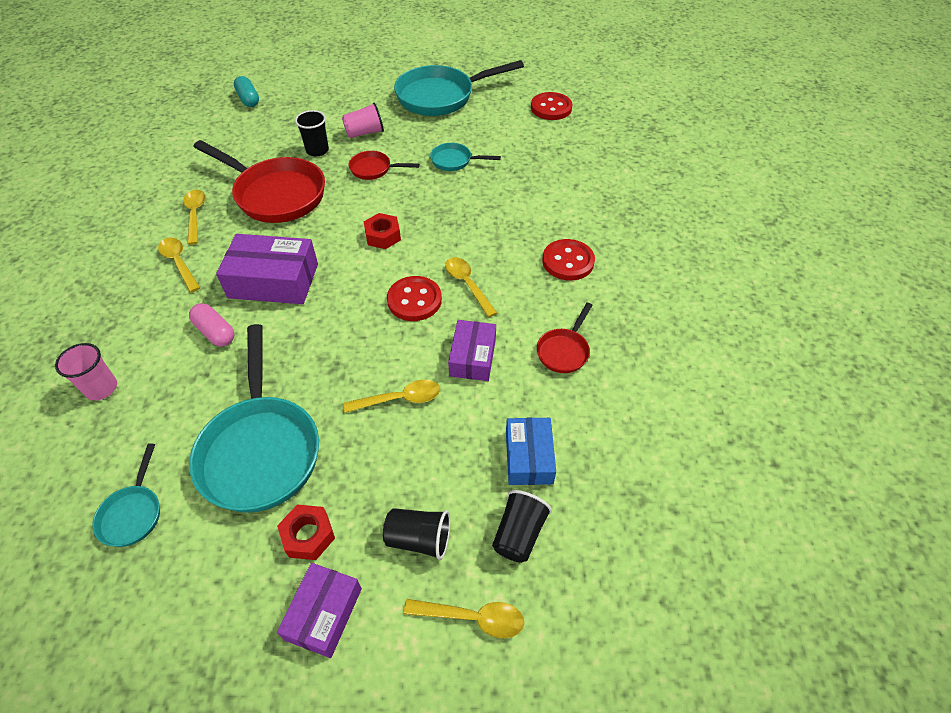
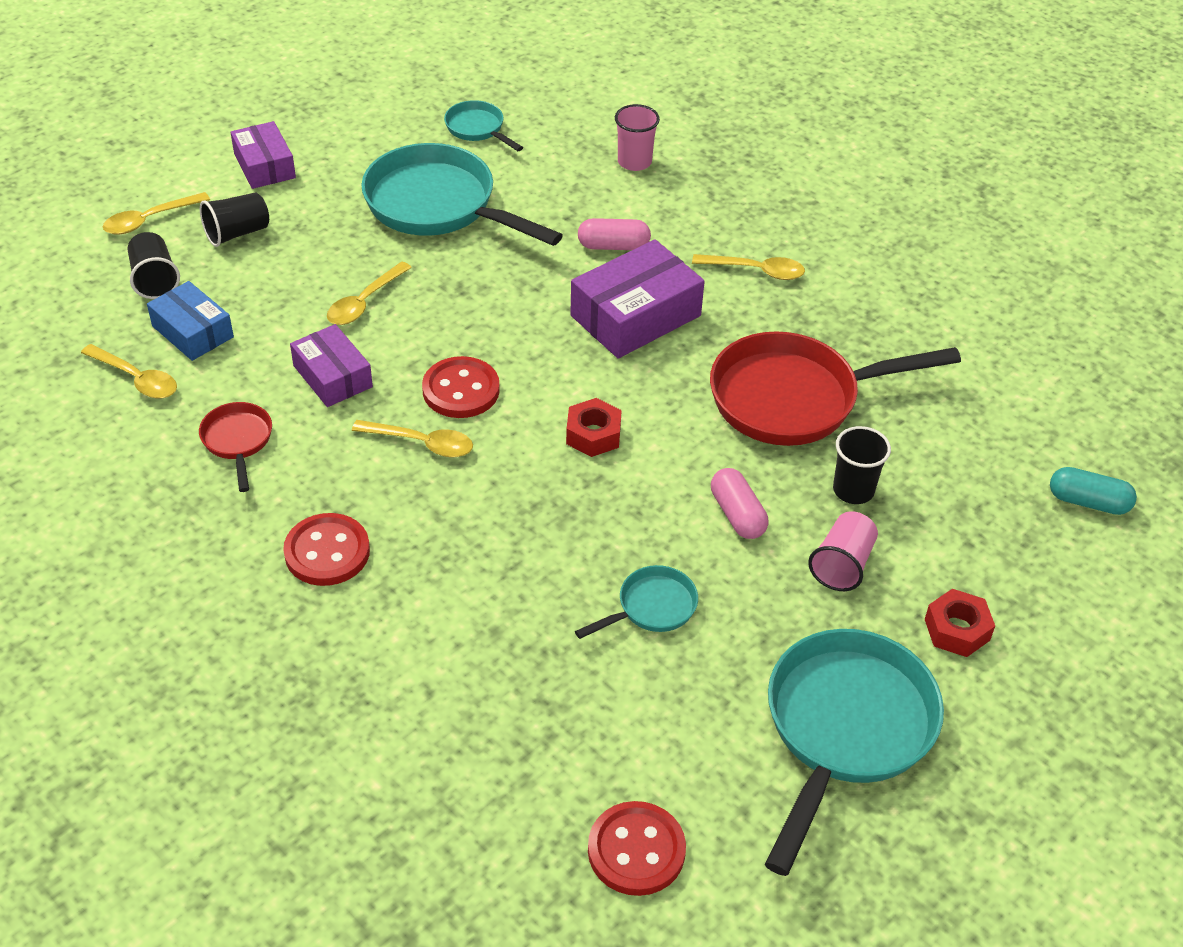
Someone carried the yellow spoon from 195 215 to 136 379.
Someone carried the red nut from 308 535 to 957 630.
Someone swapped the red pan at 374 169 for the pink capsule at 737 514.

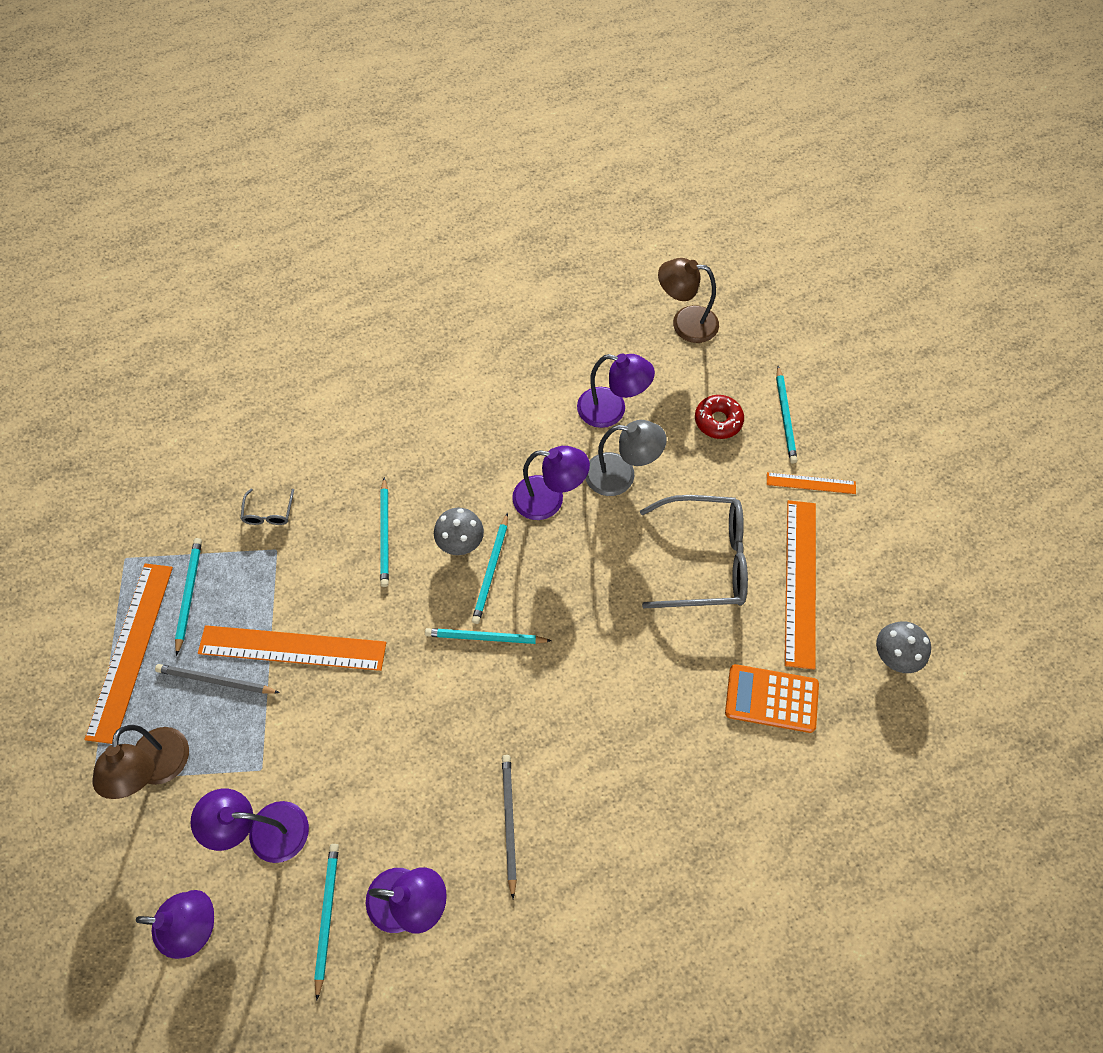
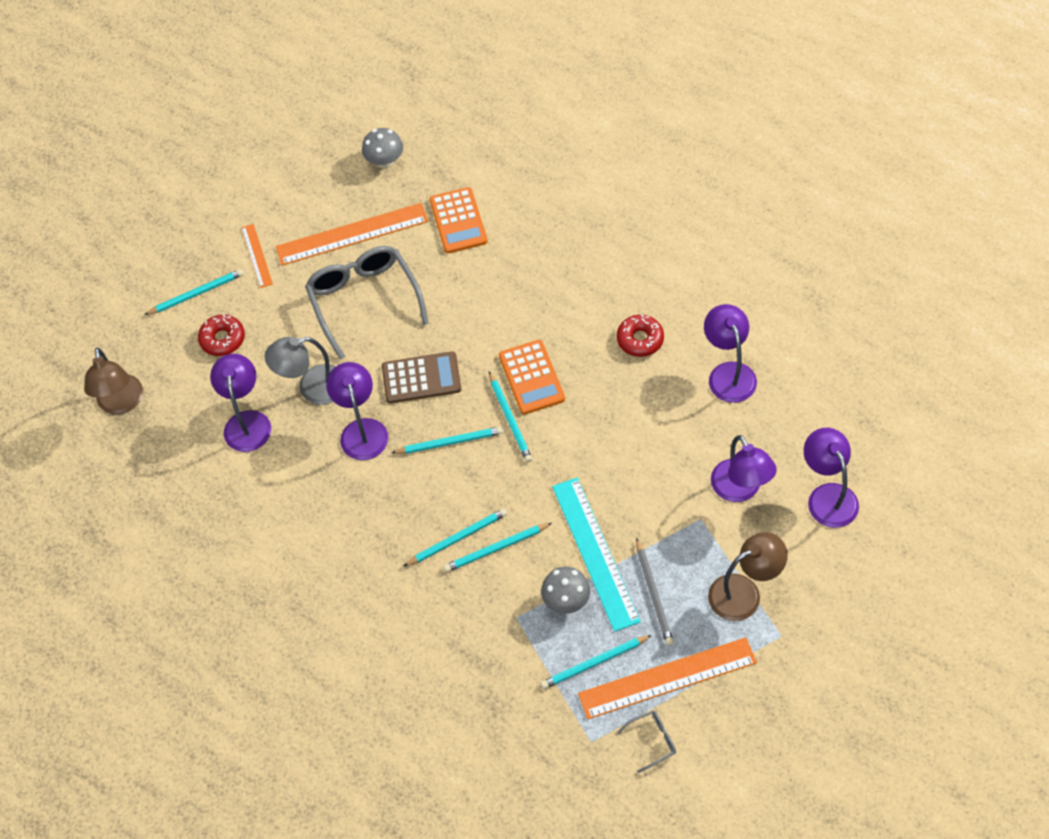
Someone repainted the orange ruler at 292 647, which became the turquoise ruler at 595 553.
Someone carried the grey glasses from 269 513 to 652 741.
Someone carried the turquoise pencil from 327 916 to 496 548.
Someone carried the grey mushroom from 461 543 to 566 601.
Someone swapped the grey pencil at 509 822 for the red donut at 640 340.
Someone rotated the grey lamp at 620 475 by 90 degrees counterclockwise.
Someone put down the brown calculator at 421 378.
Someone put down the orange calculator at 531 377.

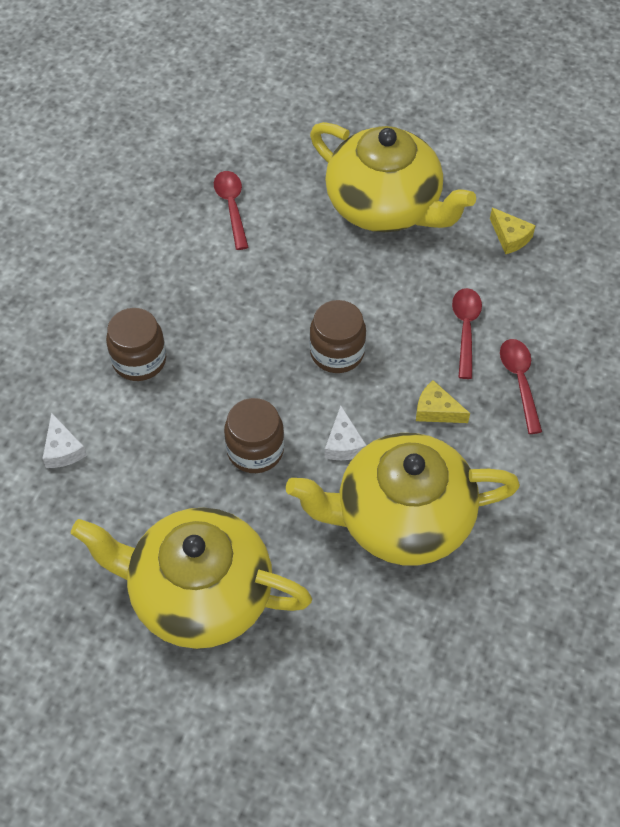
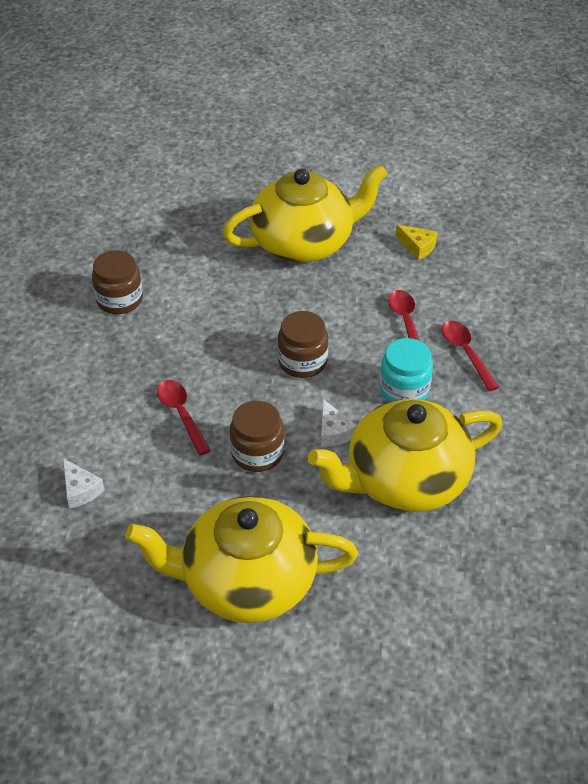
Someone carried the brown jar from 139 360 to 119 300.
Someone carried the red spoon from 232 207 to 181 414.
Someone rotated the yellow teapot at 385 206 by 45 degrees counterclockwise.
Someone swapped the yellow cheese at 436 410 for the turquoise jar at 404 389.

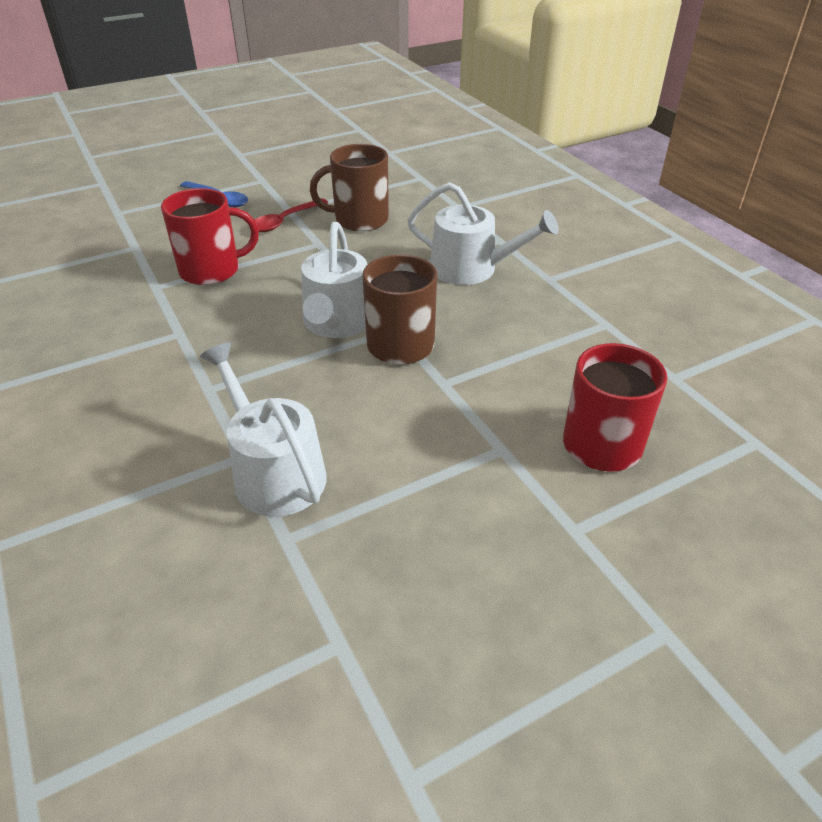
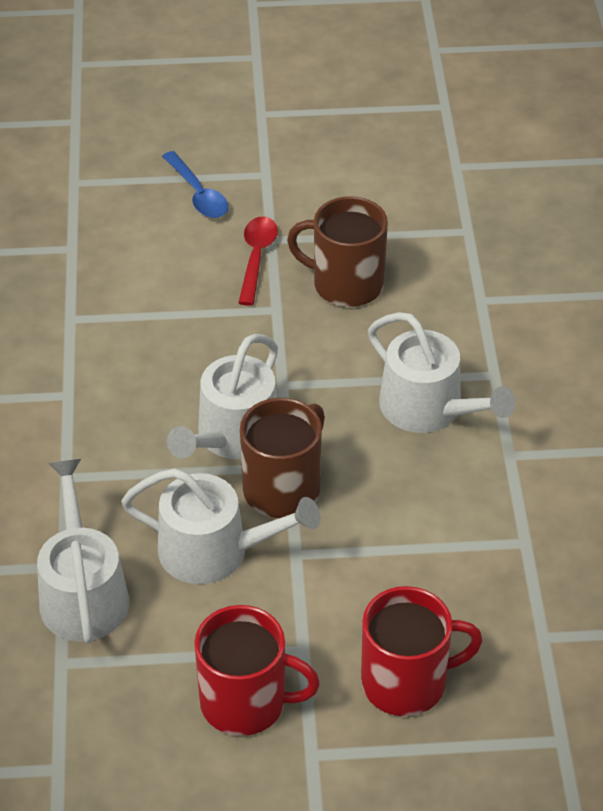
Someone carried the red mug from 211 270 to 245 702.
Someone rotated the red spoon at 285 221 by 120 degrees clockwise.
Someone put down the white watering can at 214 551.

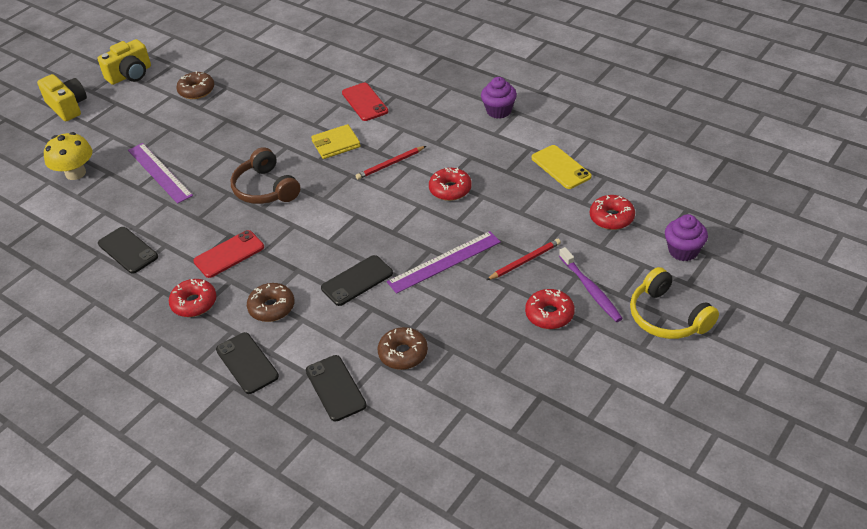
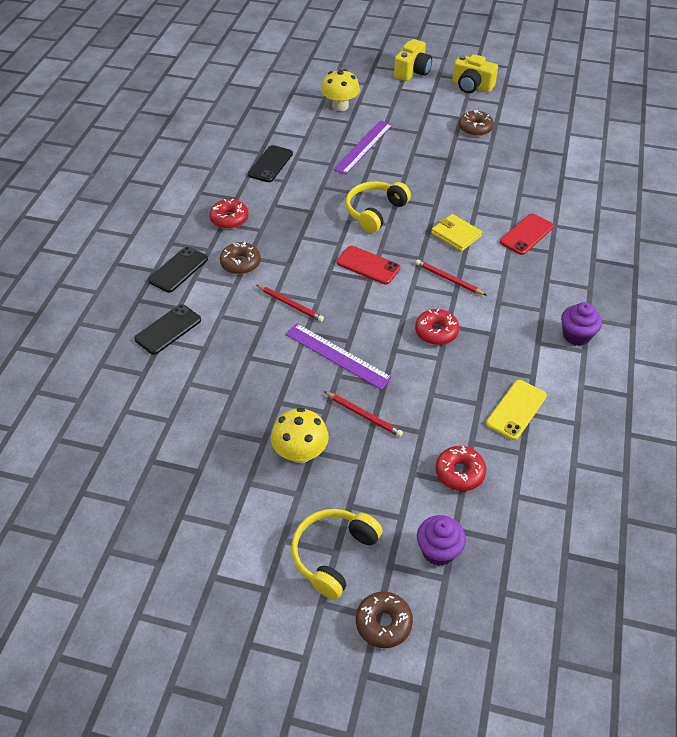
Someone carried the red phone from 229 254 to 368 265.
Someone repainted the brown headphones at 266 188, which became the yellow headphones at 375 212.
Someone swapped the black phone at 357 280 for the red pencil at 290 304.
Someone carried the brown donut from 403 354 to 383 623.
Someone swapped the red donut at 549 314 for the yellow mushroom at 300 453.
Someone took away the purple toothbrush at 591 290.

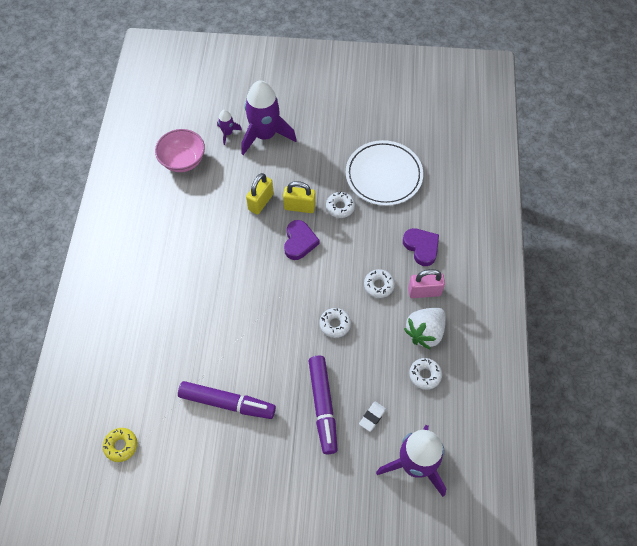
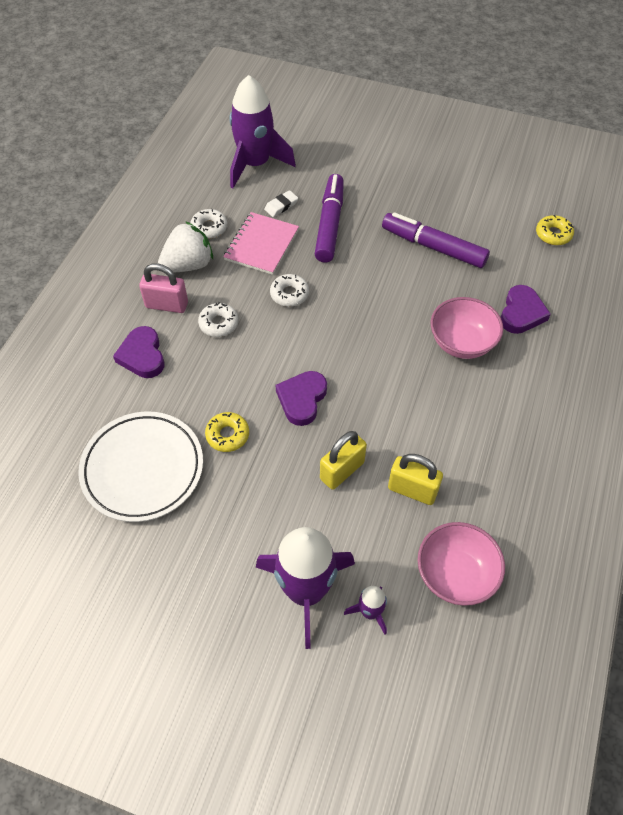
Someone carried the yellow padlock from 299 207 to 412 490.
Someone repainted the white donut at 340 207, which became the yellow donut at 227 435.
Someone put down the pink notebook at 261 245.
Someone put down the pink bowl at 462 343.
Someone put down the purple heart at 521 313.

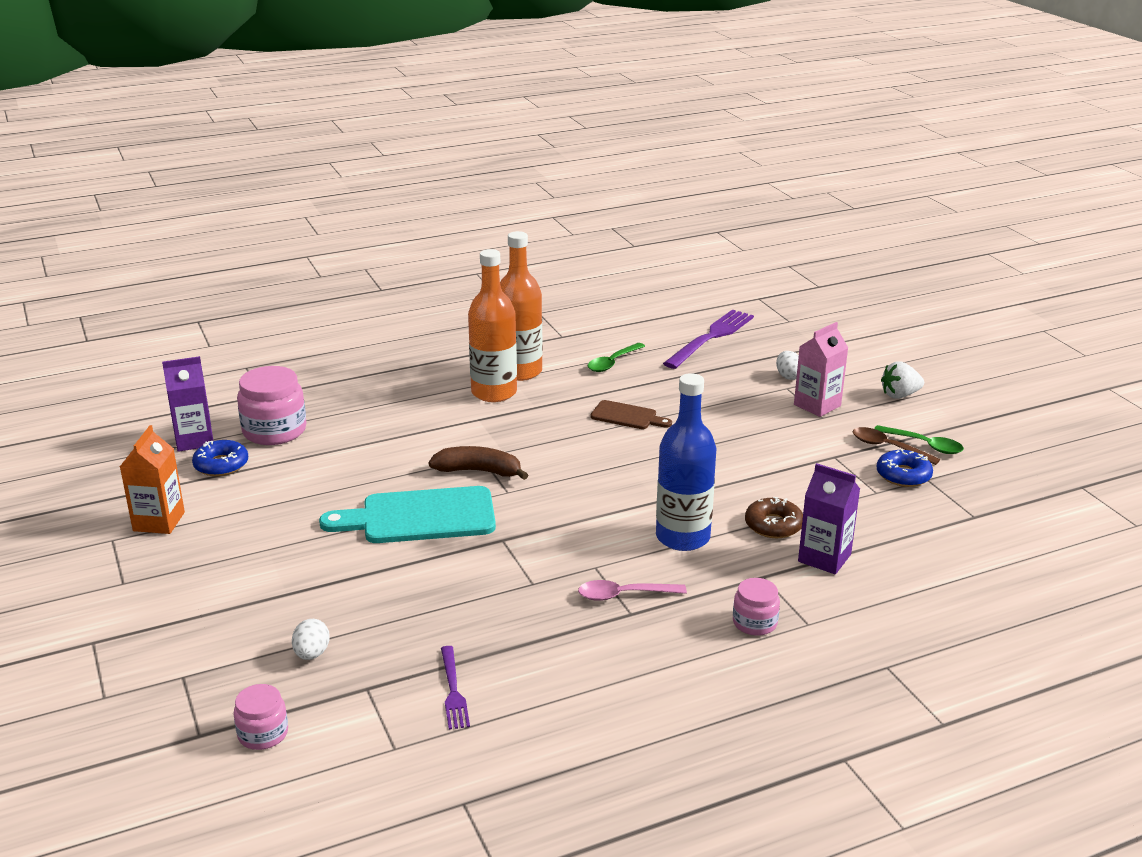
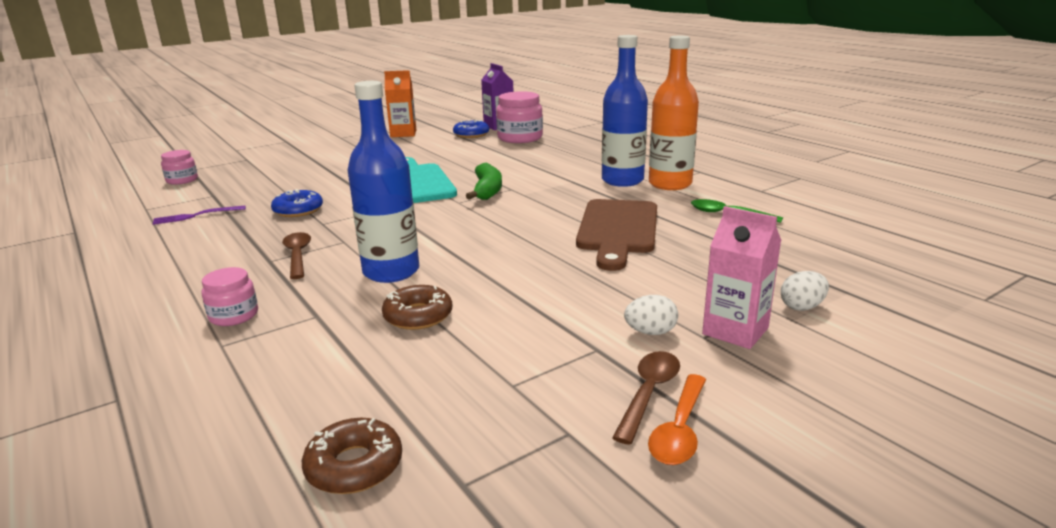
Someone carried the white egg from 312 654 to 650 332.
Someone repainted the brown banana at 478 471, which became the green banana at 487 190.
Someone repainted the orange bottle at 494 392, which became the blue bottle at 622 180.
Someone repainted the pink spoon at 624 595, which became the brown spoon at 297 255.
Someone scaled the brown cutting board at 627 416 by 1.88.
Someone took away the purple fork at 711 337.
Someone took away the purple carton at 824 558.
Someone repainted the green spoon at 924 445, which became the orange spoon at 680 430.
Someone carried the blue donut from 903 475 to 298 210.
Someone took away the white strawberry at 900 395.
Someone put down the brown donut at 354 466.

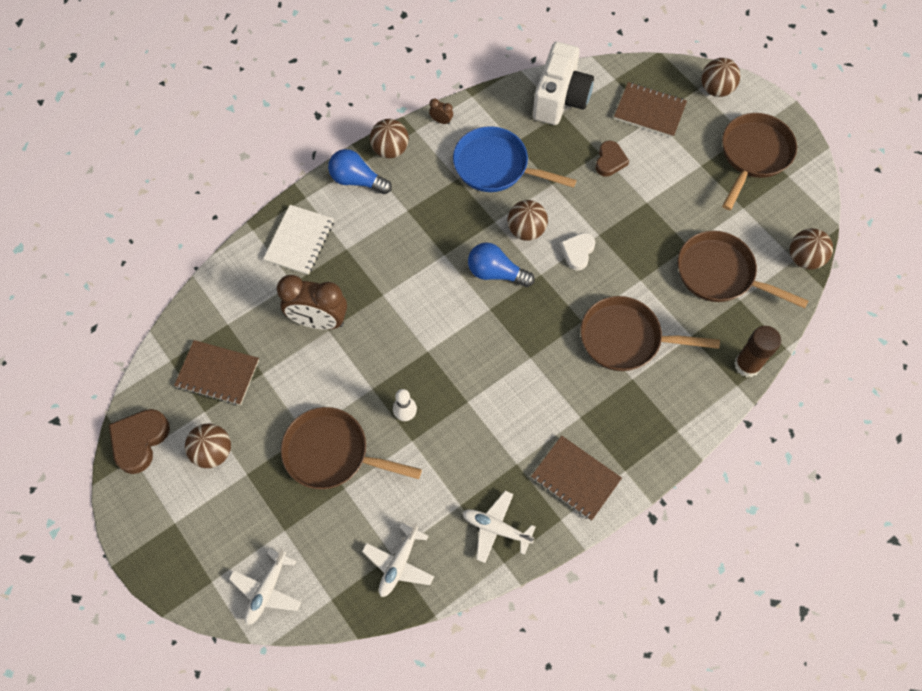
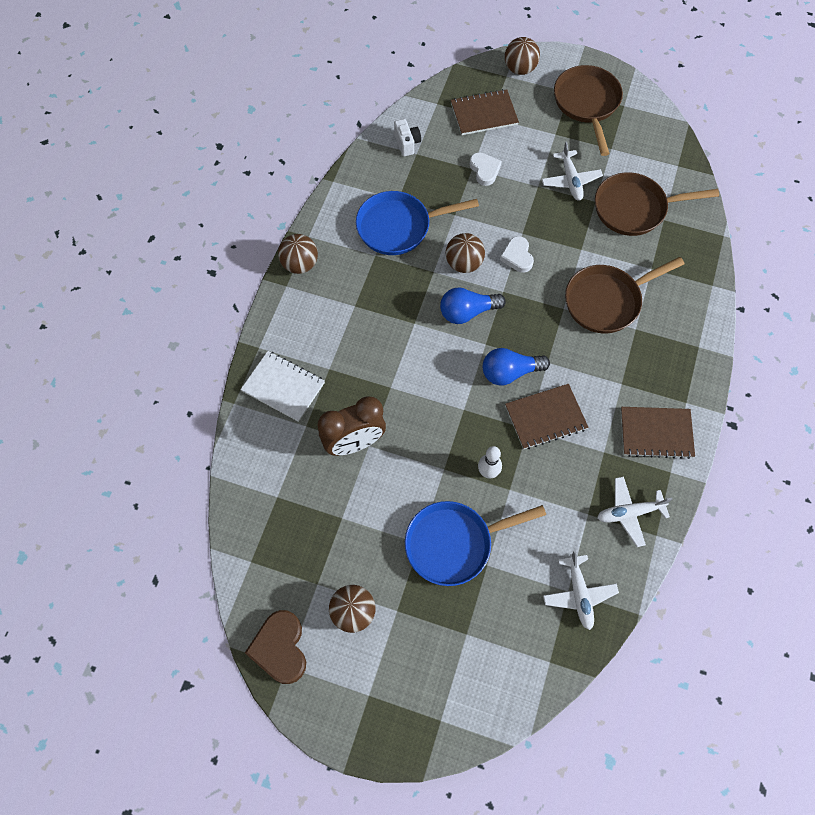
Someone carried the brown notebook from 217 373 to 545 417.
Someone carried the white plane from 267 590 to 570 180.
Someone rotated the white notebook at 299 241 by 45 degrees counterclockwise.
Someone repainted the brown pan at 332 453, which became the blue pan at 454 543.
Someone carried the blue light bulb from 357 180 to 510 372.
Someone took away the brown clock at 441 121.
Someone scaled the white camera at 560 99 by 0.47.
Someone repainted the brown heart at 610 161, which became the white heart at 484 170.
Someone took away the brown glue stick at 747 365.
Someone took away the brown ball at 804 258.

